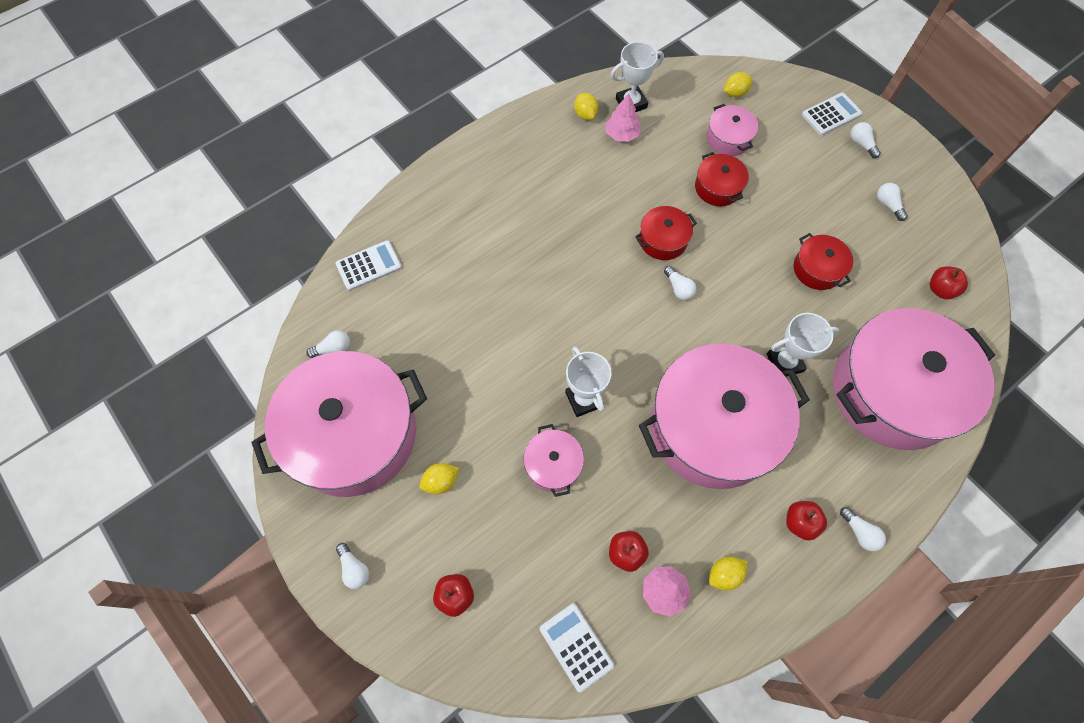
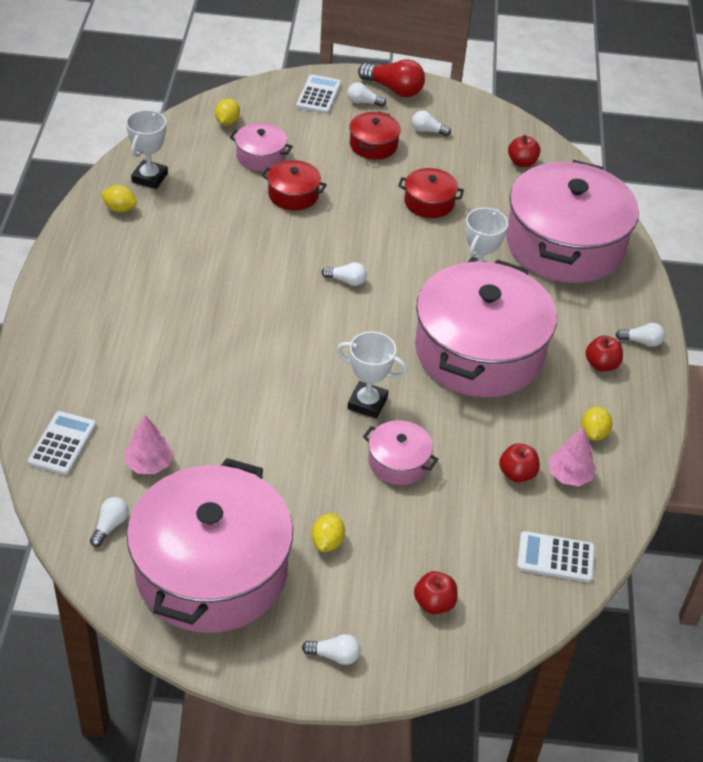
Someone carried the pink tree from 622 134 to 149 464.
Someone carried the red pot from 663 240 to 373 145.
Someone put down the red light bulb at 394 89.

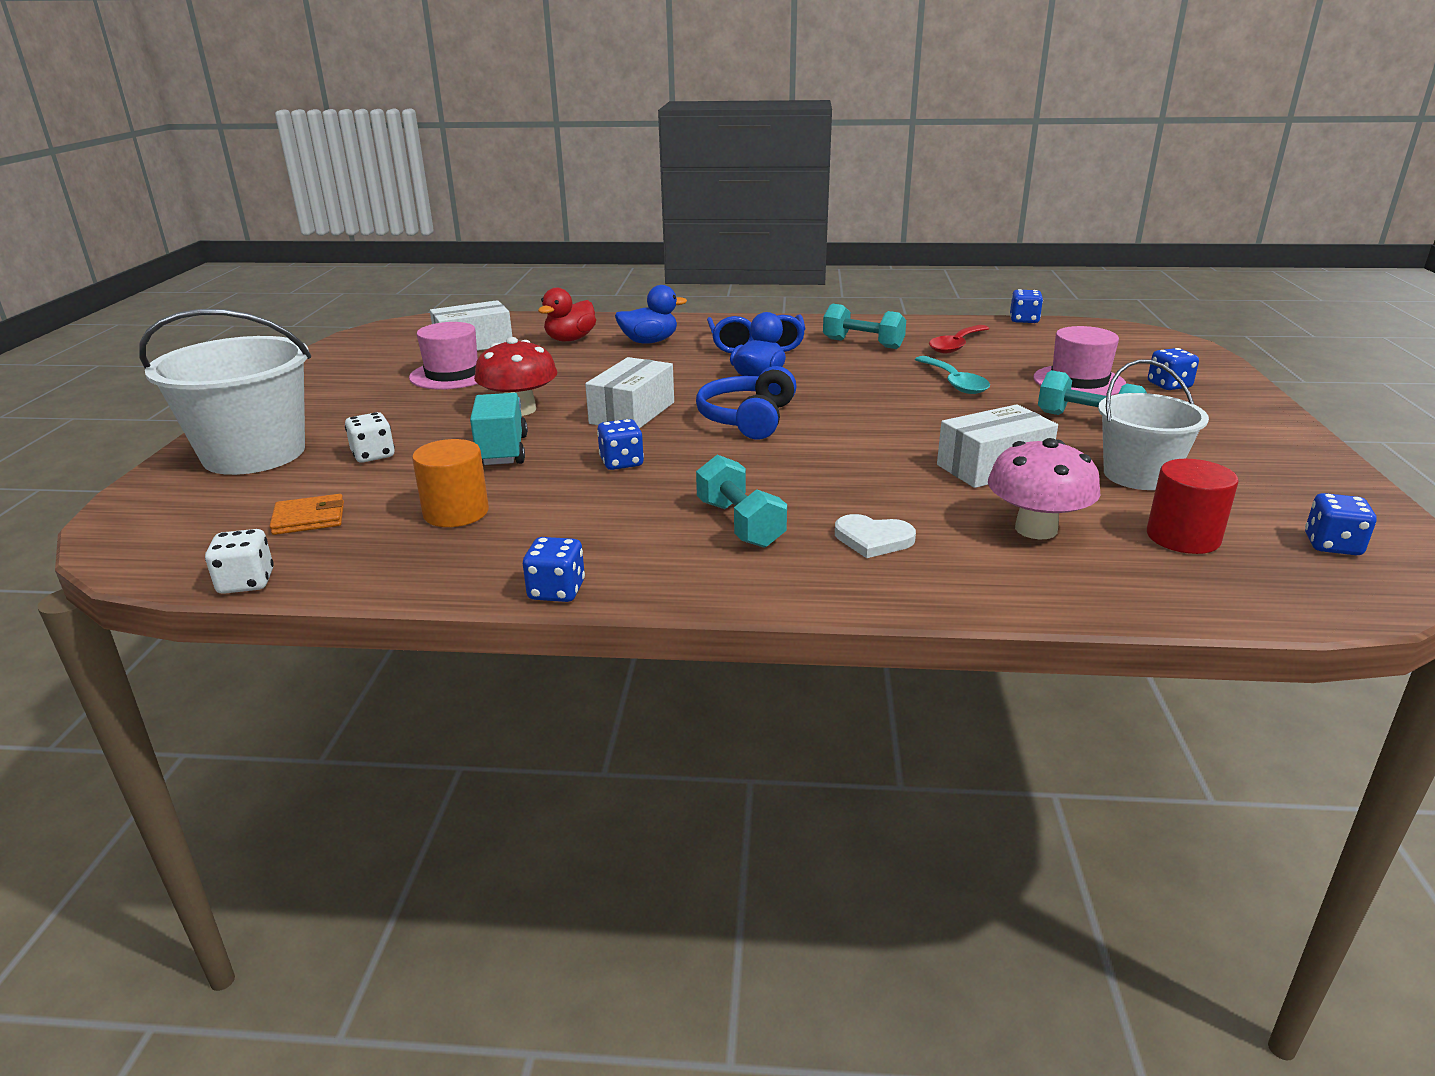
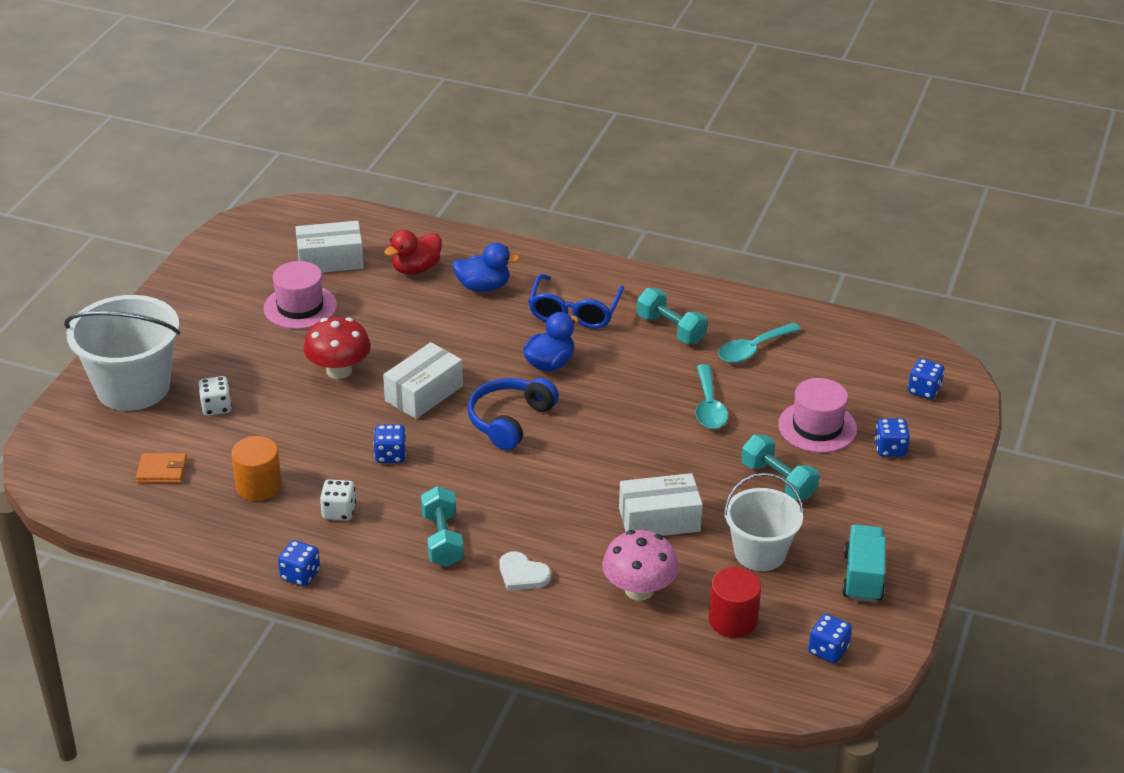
Someone carried the white dice from 246 582 to 339 511.
Someone carried the turquoise truck from 502 451 to 863 577.
Someone repainted the red spoon at 956 345, which became the turquoise spoon at 753 349.
Someone carried the blue dice from 1024 320 to 924 390.

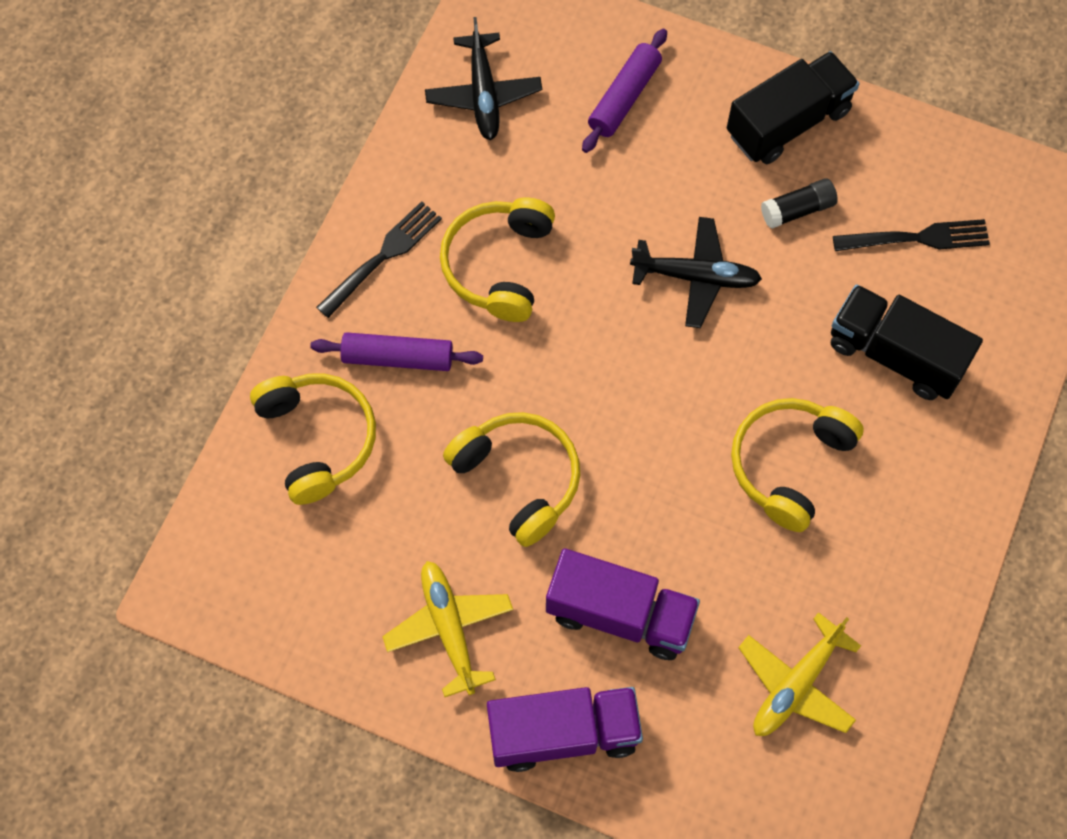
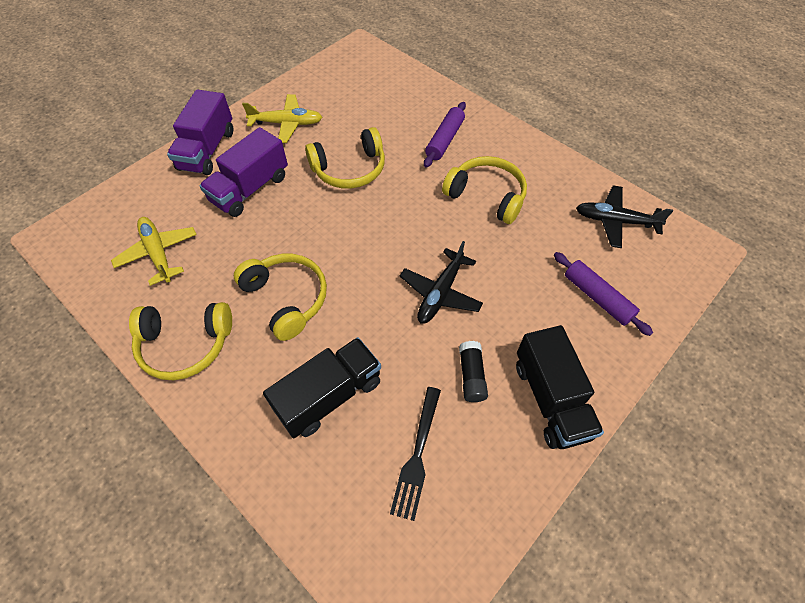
Someone carried the yellow headphones from 318 439 to 185 345.
Someone took away the black fork at 382 257.

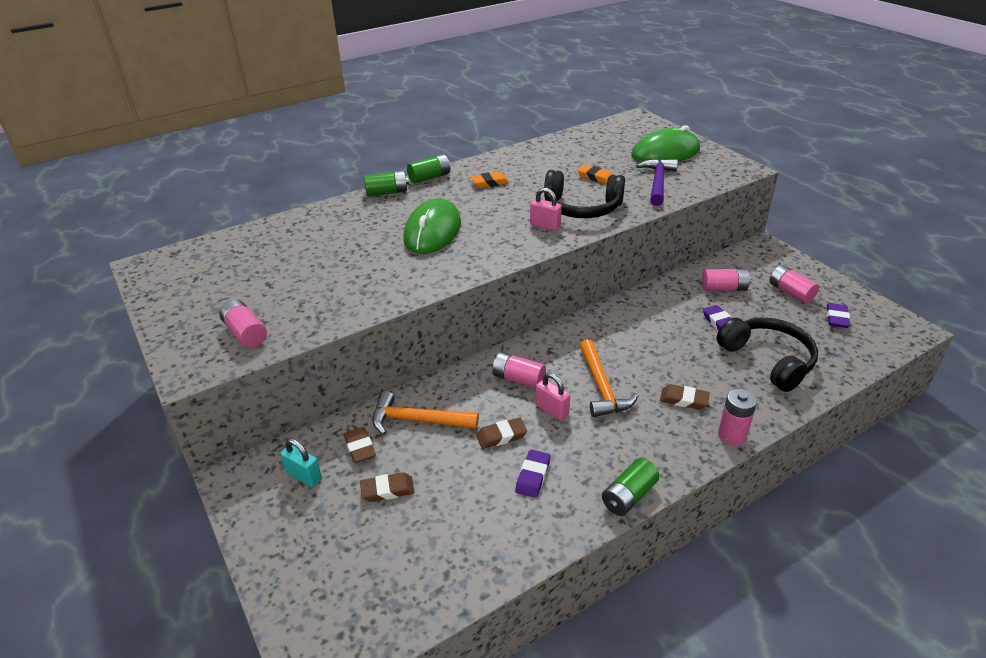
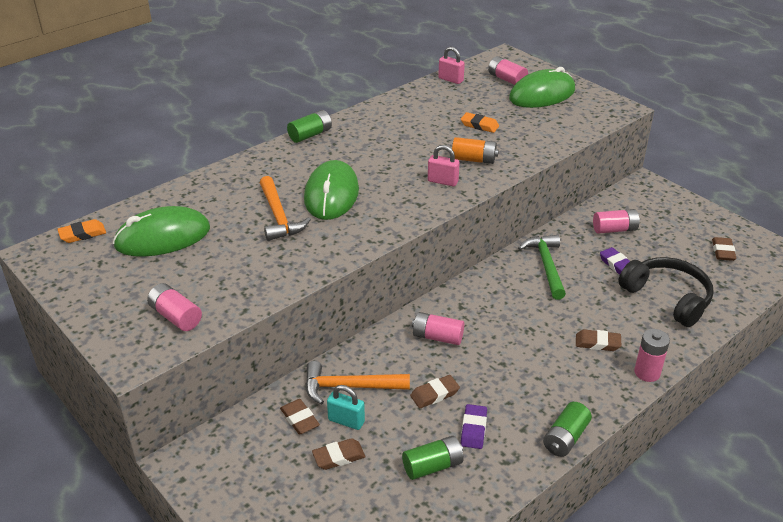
Someone carried the turquoise padlock from 304 476 to 346 421.
Someone carried the green battery from 387 192 to 433 466.
Someone carried the orange eraser from 490 182 to 82 234.
Someone carried the pink padlock from 552 410 to 450 80.
Someone swapped the black headphones at 581 208 for the orange battery at 474 159.
Someone carried the orange hammer from 602 387 to 279 216.
Someone took away the purple hammer at 657 182.
Someone carried the pink battery from 790 292 to 506 79.
Someone repainted the purple eraser at 836 318, which became the brown eraser at 723 251.
Someone put down the green mouse at 163 237.
Someone put down the green hammer at 546 266.

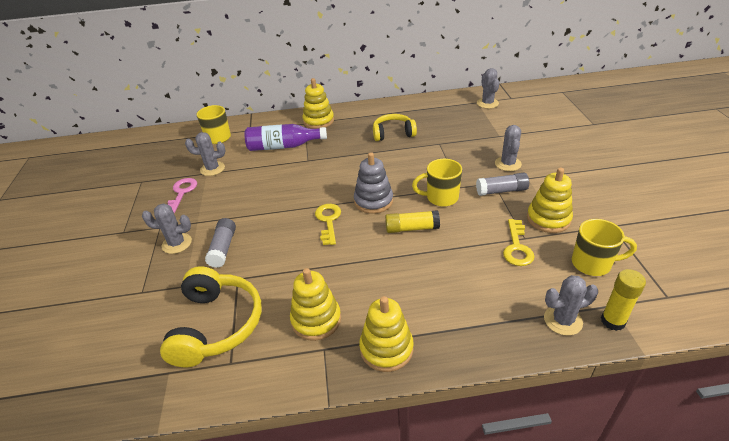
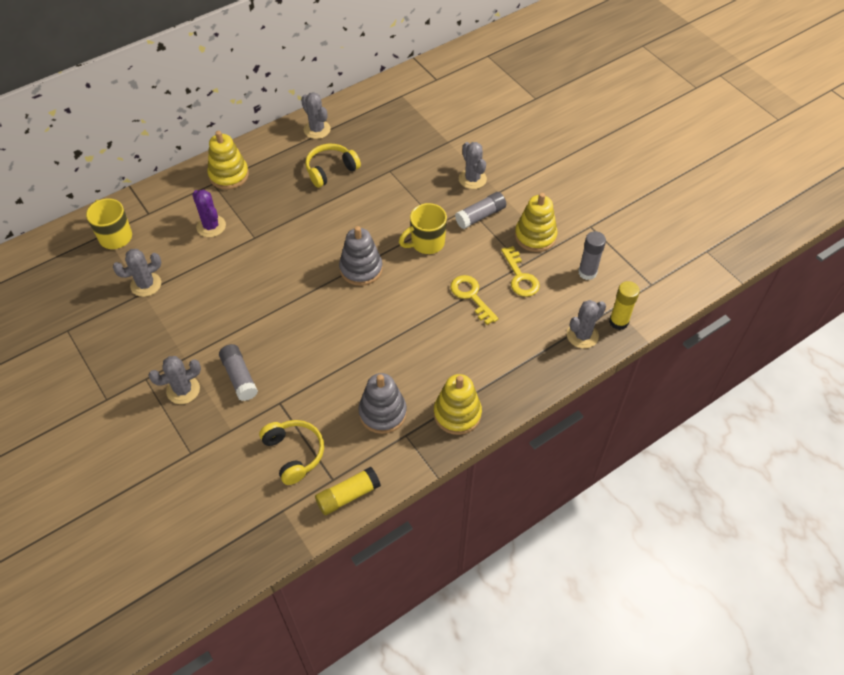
Someone scaled the yellow headphones at 216 325 by 0.65.
Someone took away the pink key at 182 193.
Someone swapped the purple bottle at 283 146 for the purple cactus at 211 226.
Someone repainted the yellow stacking toy at 316 320, which became the grey stacking toy at 382 413.
Someone carried the yellow key from 328 221 to 471 296.
Someone carried the yellow glue stick from 412 228 to 348 495.
Someone carried the grey cactus from 487 103 to 317 129.
Someone swapped the yellow mug at 592 264 for the grey glue stick at 587 272.

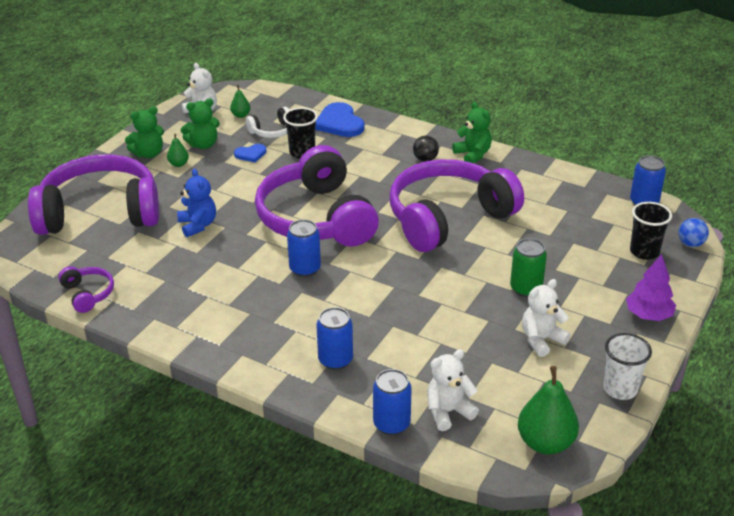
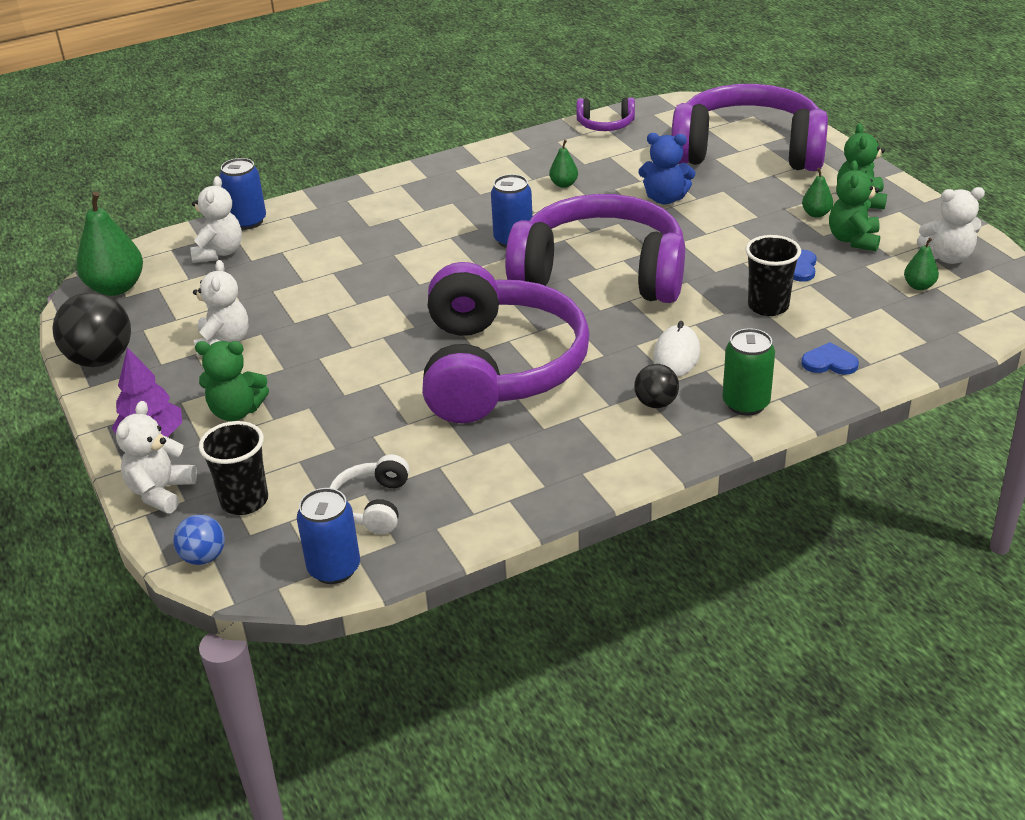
Someone rotated the purple headphones at 100 213 by 105 degrees counterclockwise.
Someone carried the white headphones from 272 131 to 373 506.
Someone scaled the blue heart at 339 123 by 0.55.
Someone took away the blue can at 335 360.
Someone carried the green teddy bear from 473 155 to 236 411.
Someone carried the green can from 526 289 to 746 404.
Someone swapped the white cup at 620 389 for the black ball at 101 360.
Someone put down the white teddy bear at 160 492.
Someone put down the green pear at 564 184.
Someone put down the white mouse at 676 355.

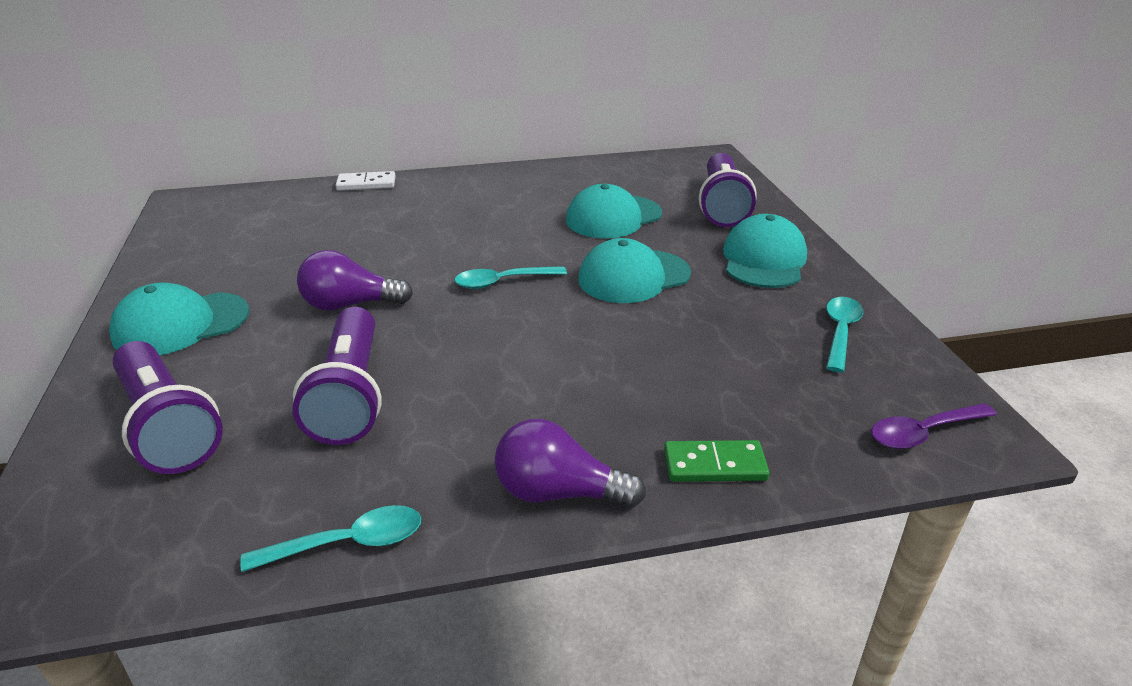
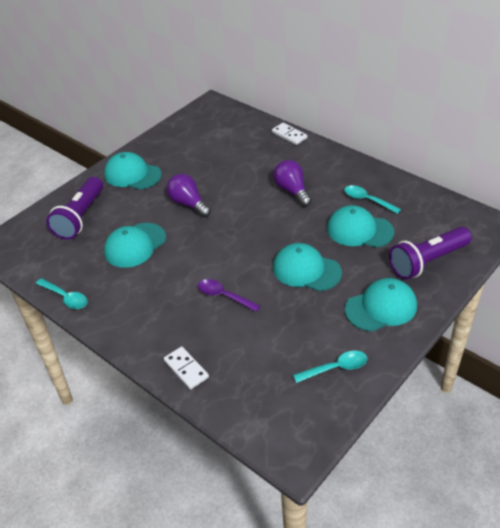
Someone swapped the purple flashlight at 351 394 for the turquoise cap at 135 245.
Someone carried the turquoise spoon from 503 282 to 367 200.
Someone carried the purple light bulb from 558 492 to 292 191.
Someone repainted the green domino at 714 465, which became the white domino at 186 369.
Someone carried the purple spoon from 923 433 to 224 296.

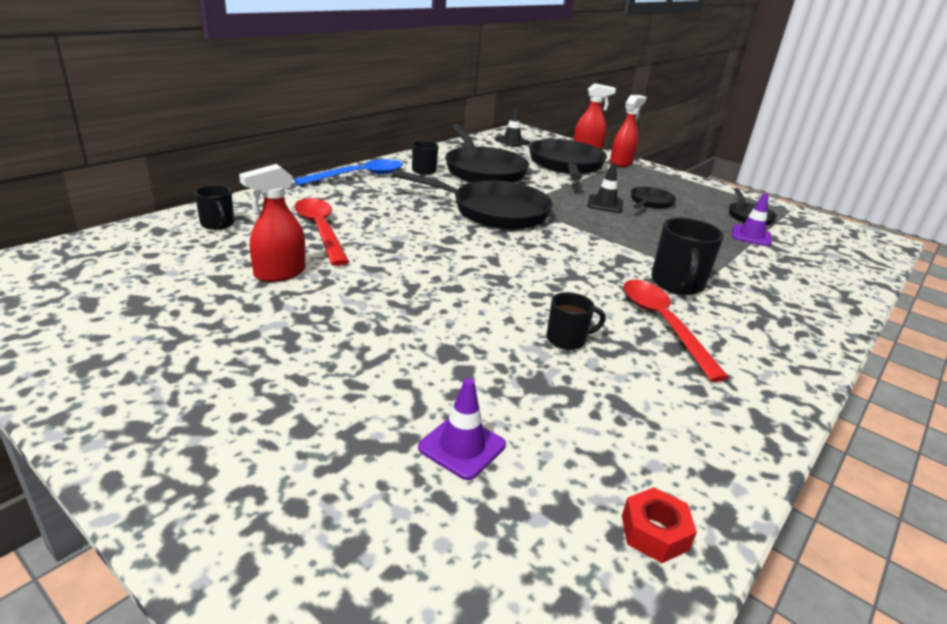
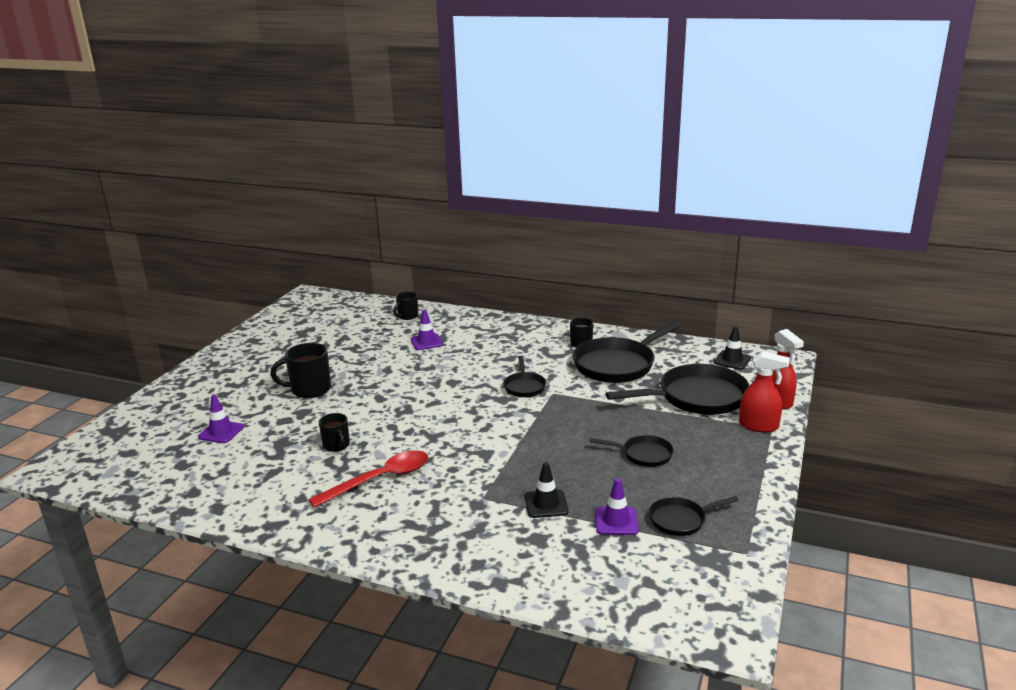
Someone took away the red spray bottle at 279 273.
Someone took away the blue spoon at 359 176.
Someone swapped the red spoon at 320 230 for the purple traffic cone at 426 342.
Someone scaled the black pan at 494 211 by 0.51.
Someone carried the black traffic cone from 605 204 to 546 504.
Someone took away the red nut at 654 532.
Someone carried the black mug from 677 284 to 309 390.

